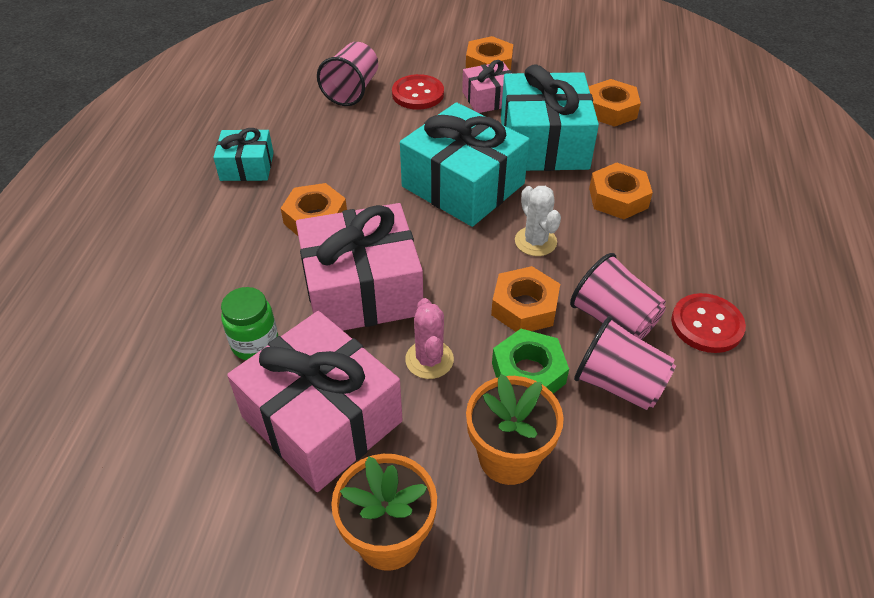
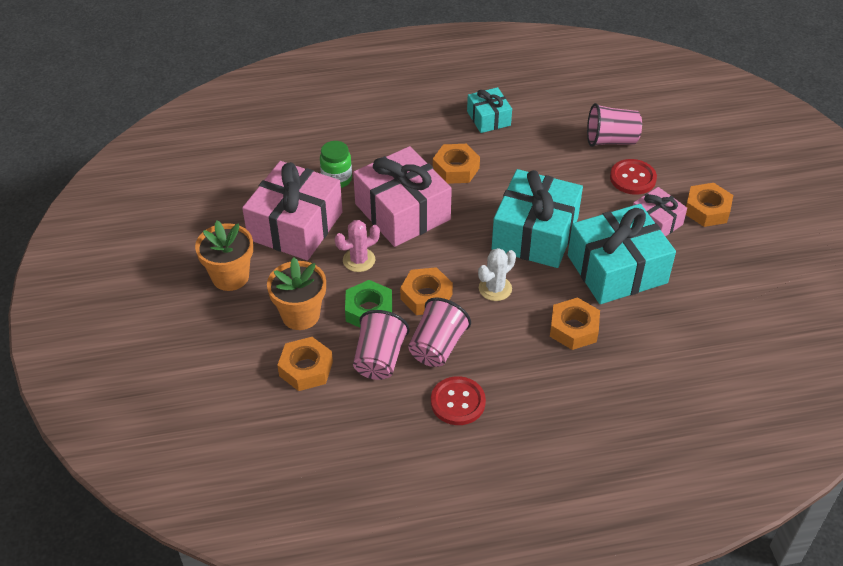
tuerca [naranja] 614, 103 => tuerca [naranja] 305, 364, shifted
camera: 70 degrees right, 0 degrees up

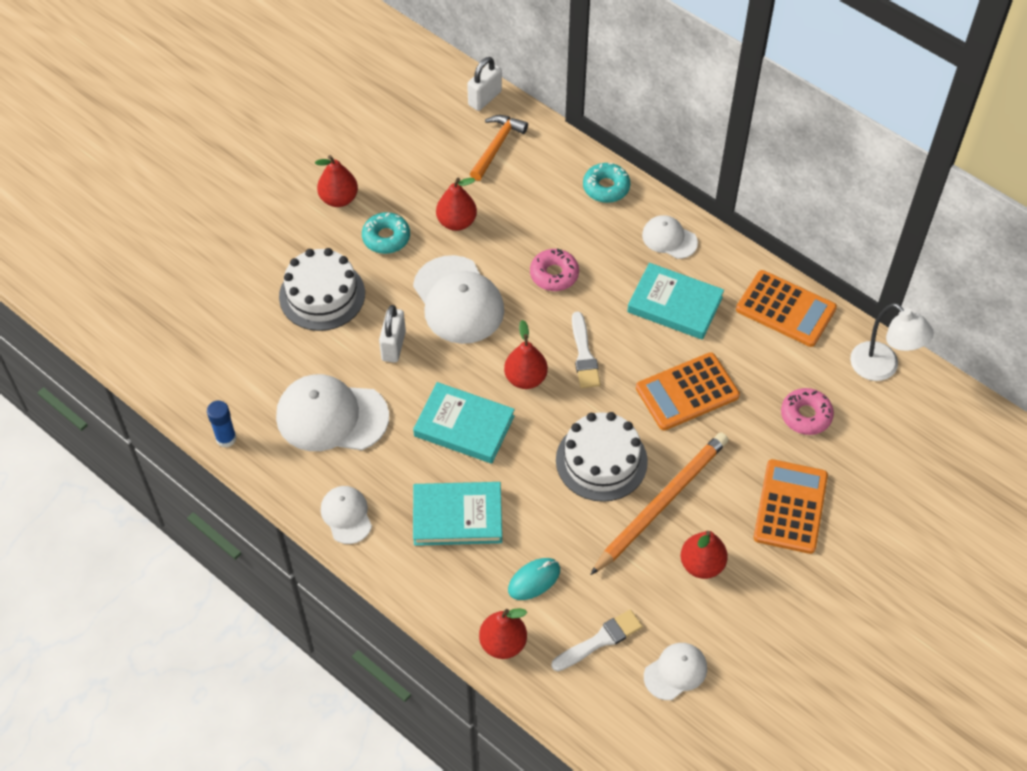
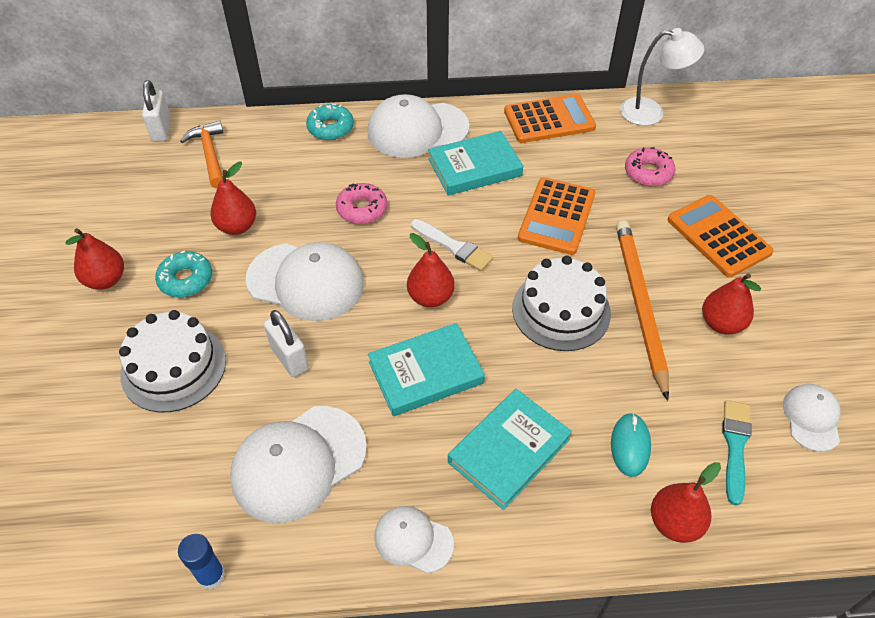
gorra [blanco] 670, 237 => gorra [blanco] 418, 126, x1.83
pincel [blanco] 597, 640 => pincel [turquesa] 736, 452
camera: 45 degrees left, 5 degrees down

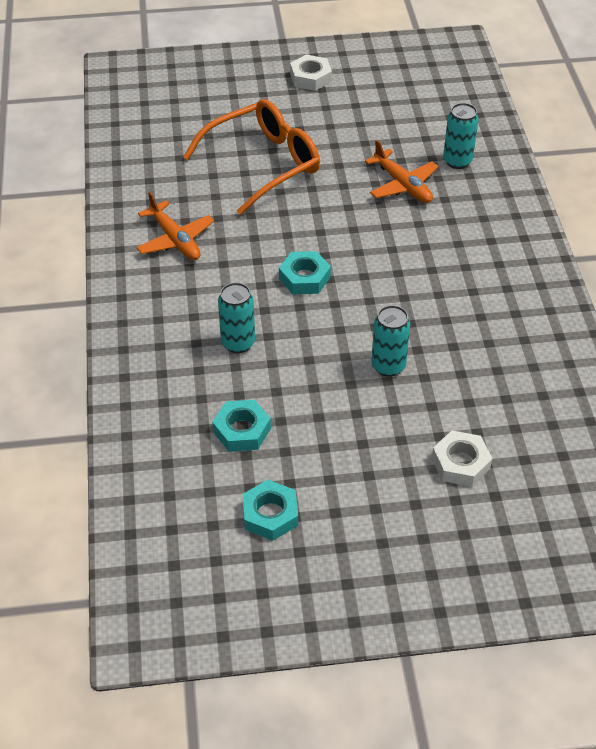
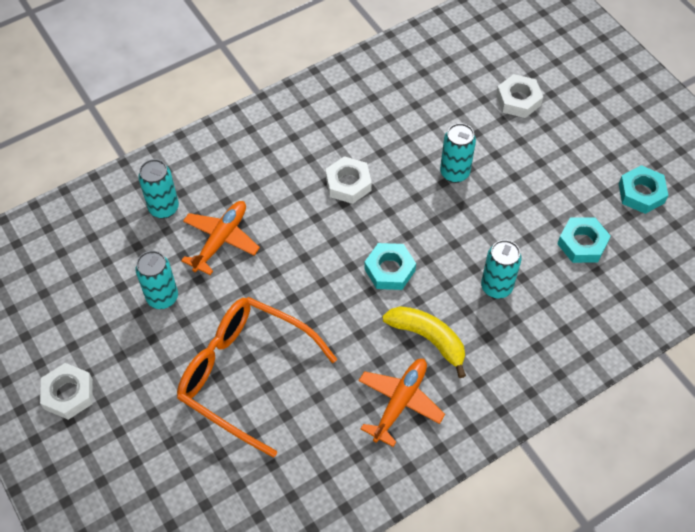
nothing => tuerca [blanco] 348, 180
nothing => lata [turquesa] 157, 280
nothing => plátano [amarillo] 424, 342
camera: 115 degrees left, 10 degrees up

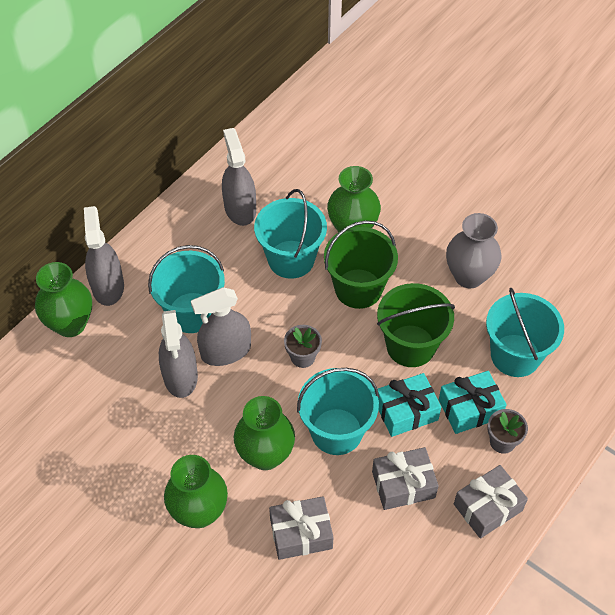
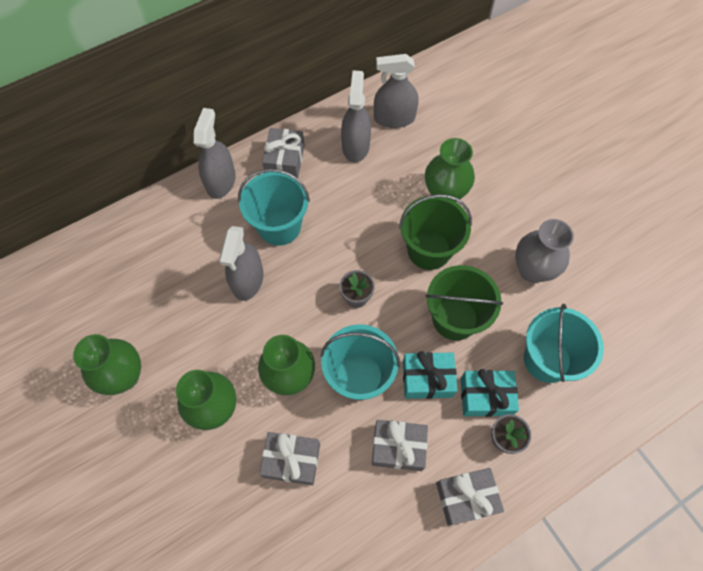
balde [turquesa] 290, 234 => nothing
florero [verde] 63, 299 => florero [verde] 107, 364, shifted
pulverizador [gris] 221, 326 => pulverizador [gris] 396, 91, shifted
nothing => regalo [gris] 283, 153
camera: 20 degrees right, 10 degrees up

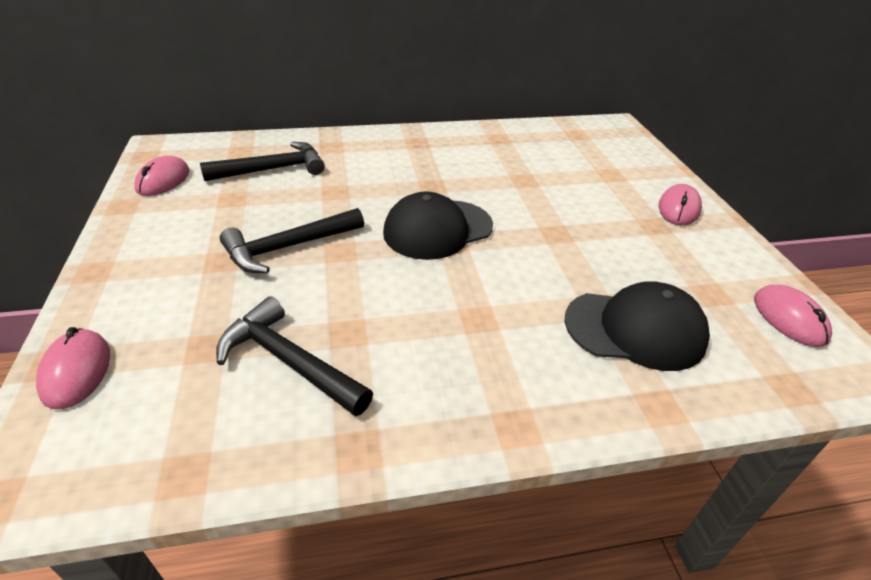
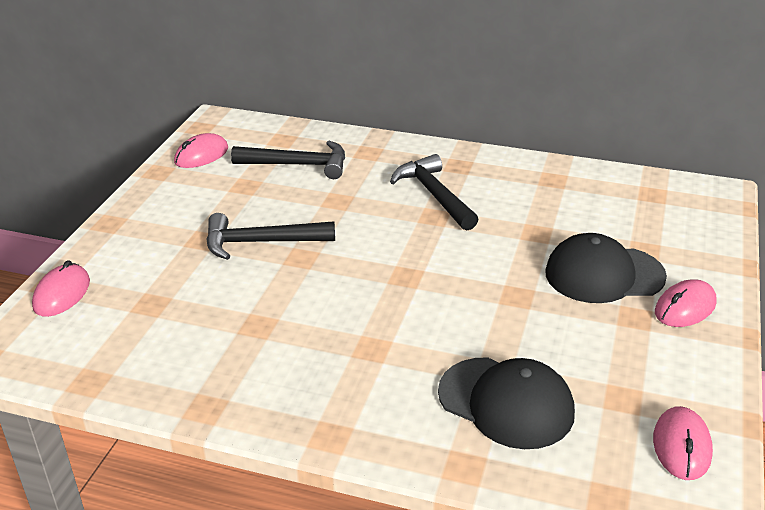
gorra [negro] 438, 226 => gorra [negro] 606, 268, shifted
martillo [negro] 294, 356 => martillo [negro] 434, 192, shifted
camera: 30 degrees right, 5 degrees down

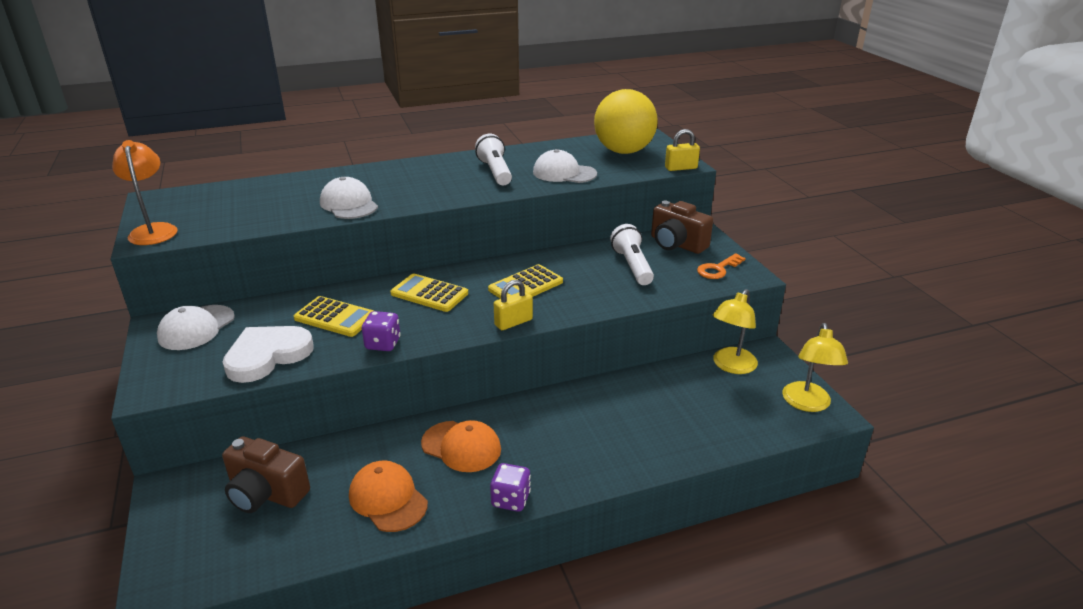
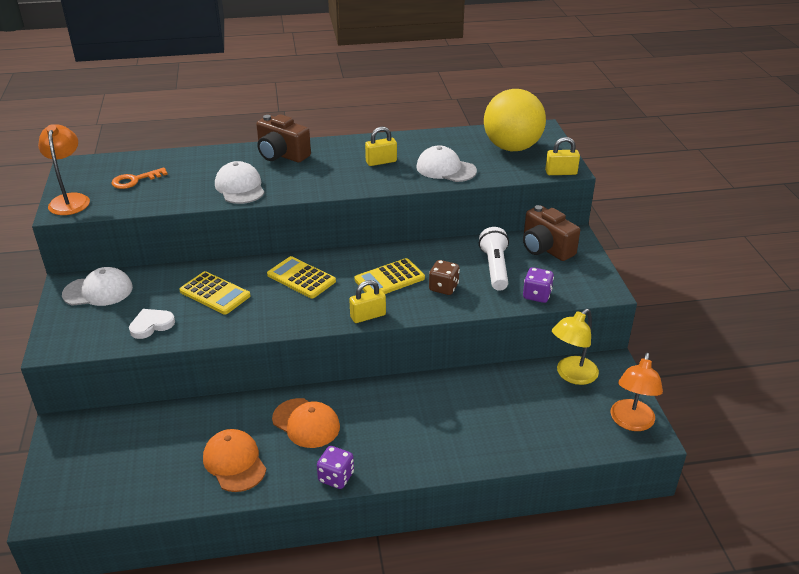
lámpara de mano [blanco] 493, 159 => candado [amarillo] 381, 146
llave [naranja] 721, 266 => llave [naranja] 140, 178, shifted
gorra [blanco] 196, 327 => gorra [blanco] 97, 286, 135 degrees counterclockwise
dado [morado] 381, 331 => dado [morado] 538, 285, shifted
lámpara [amarillo] 815, 367 => lámpara [naranja] 637, 392
corazón [blanco] 268, 354 => corazón [blanco] 152, 324, x0.59
cámara [marrón] 266, 474 => cámara [marrón] 283, 138, shifted
nothing => dado [marrón] 444, 277
camera: 10 degrees right, 5 degrees up

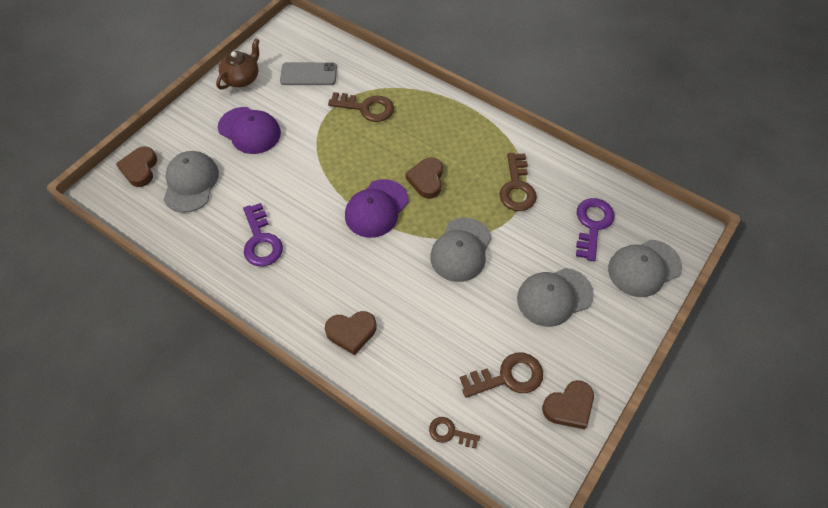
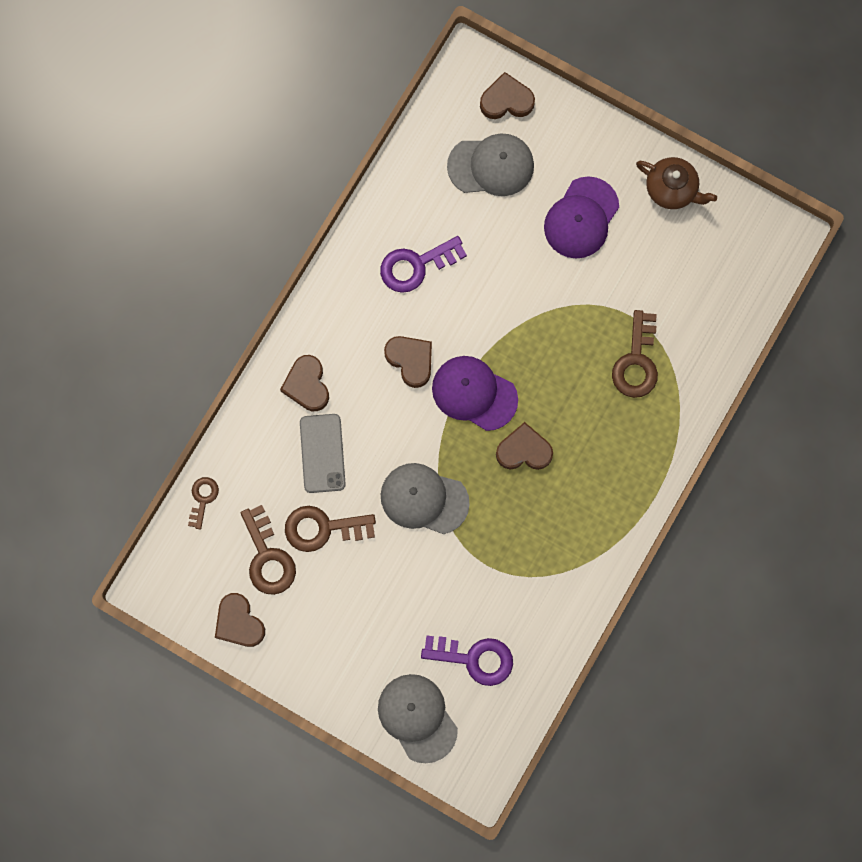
móvil [gris] 308, 73 => móvil [gris] 323, 453, shifted
llave [marrón] 518, 182 => llave [marrón] 330, 529, shifted
gorra [gris] 555, 297 => nothing
nothing => corazón [marrón] 408, 362
camera: 85 degrees right, 20 degrees up

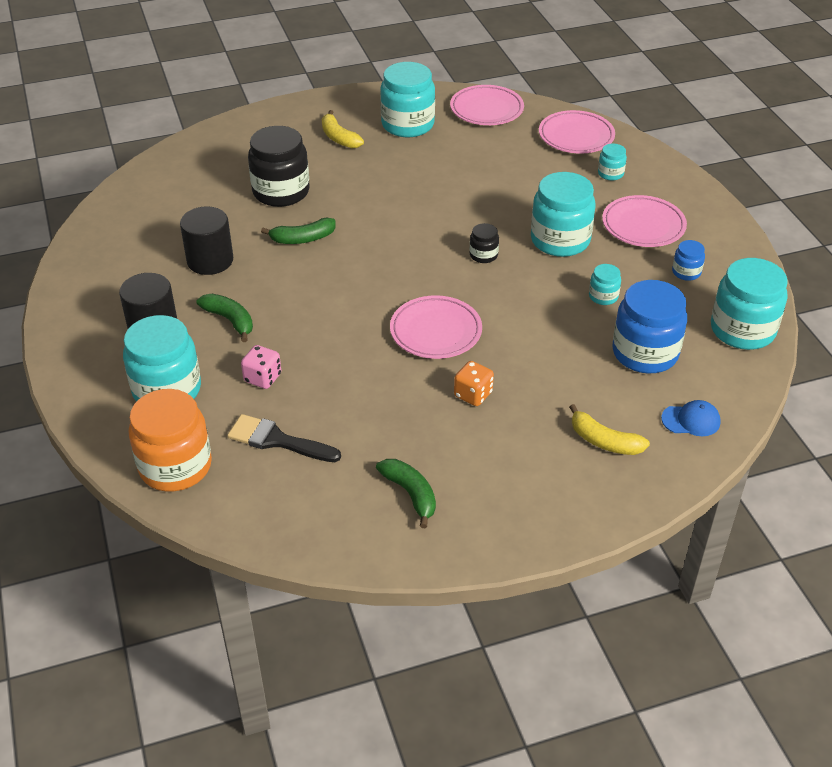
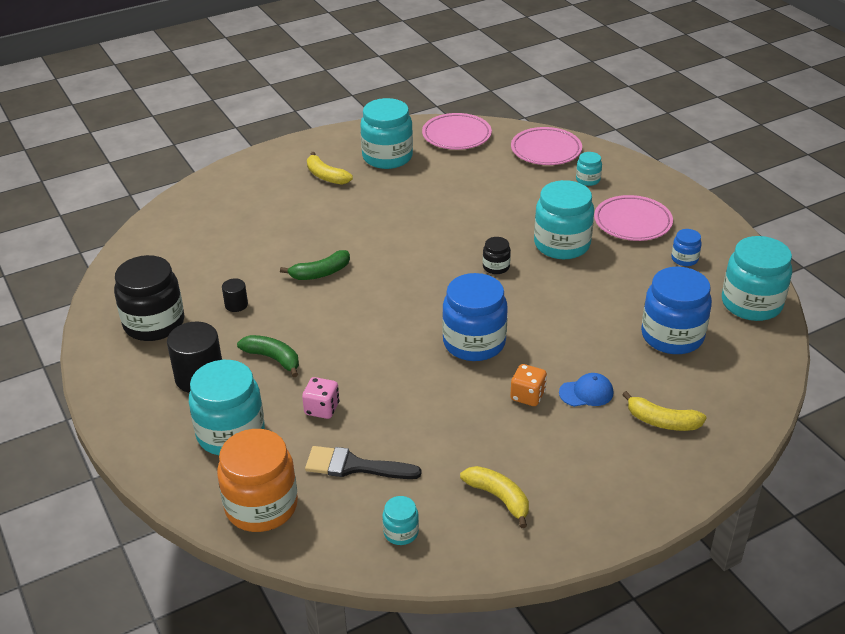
tarro [negro] 278, 166 => tarro [negro] 149, 298, shifted
cilindro [negro] 206, 240 => cilindro [negro] 235, 295, x0.51
tarro [turquesa] 605, 284 => tarro [turquesa] 401, 520, shifted
plato [rosa] 436, 327 => tarro [azul] 475, 317
gorra [azul] 691, 418 => gorra [azul] 586, 390, shifted
plátano [verde] 406, 493 => plátano [amarillo] 494, 497
camera: 10 degrees left, 5 degrees down

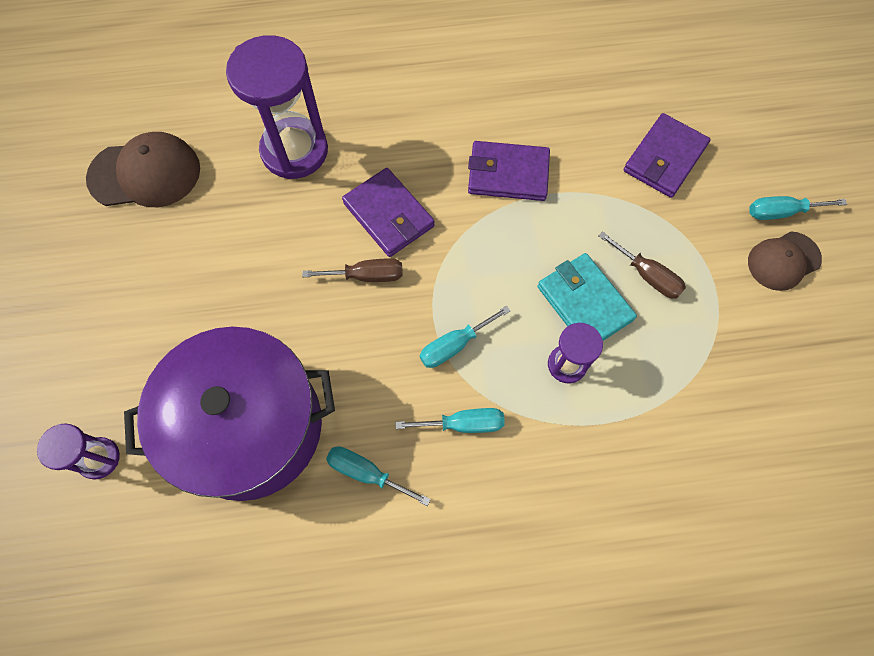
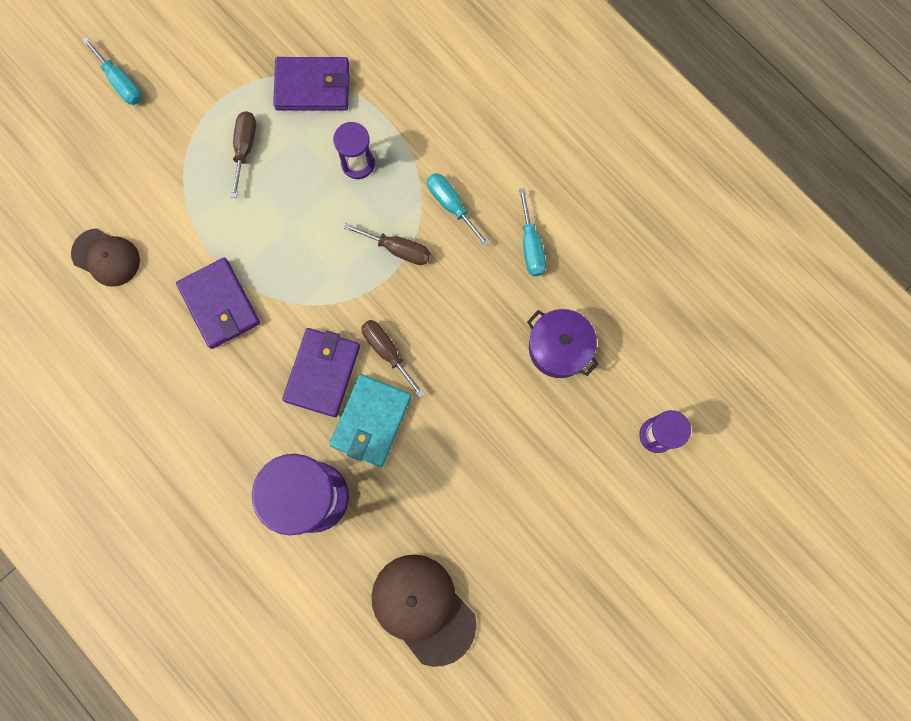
cartera [morado] 667, 155 => cartera [morado] 311, 84, shifted
gorra [marrón] 785, 261 => gorra [marrón] 105, 257, shifted
cartera [turquesa] 587, 297 => cartera [turquesa] 370, 420, shifted
destornillador [turquesa] 465, 337 => destornillador [marrón] 386, 244
olla [morado] 229, 414 => olla [morado] 562, 343, x0.49
camera: 125 degrees left, 10 degrees up

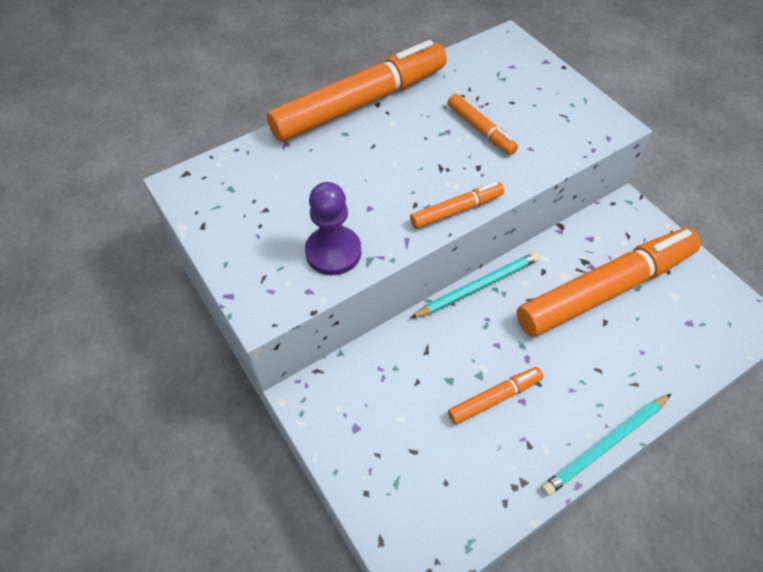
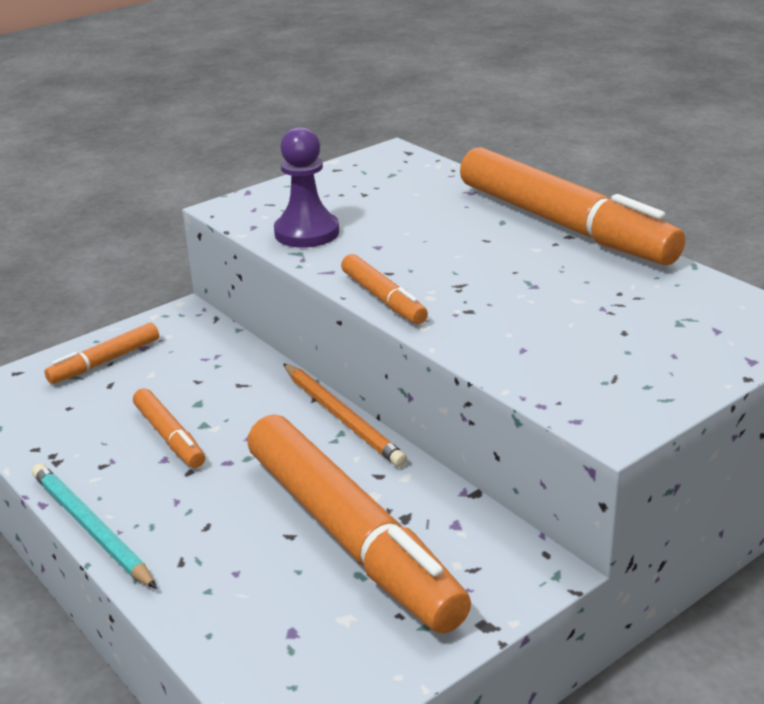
rotulador [naranja] 482, 124 => rotulador [naranja] 101, 353, shifted
lápiz [turquesa] 475, 285 => lápiz [naranja] 345, 415
camera: 85 degrees right, 25 degrees down

